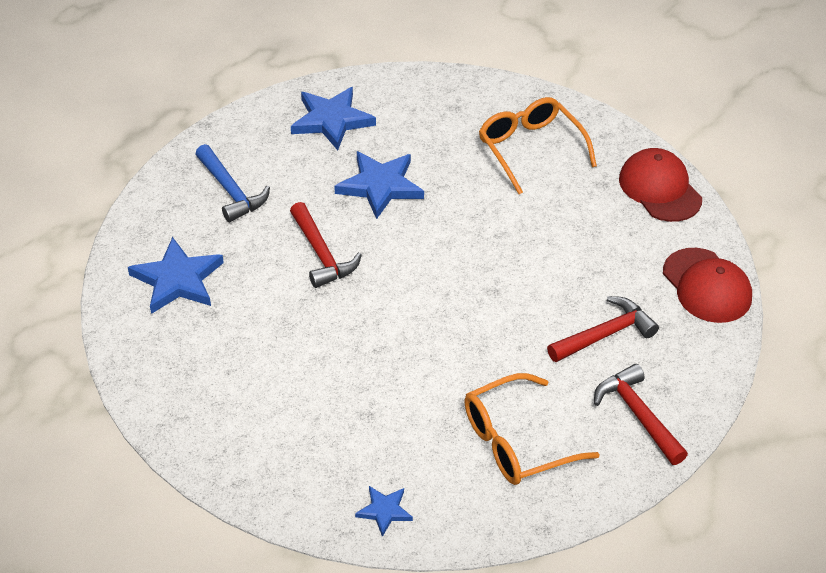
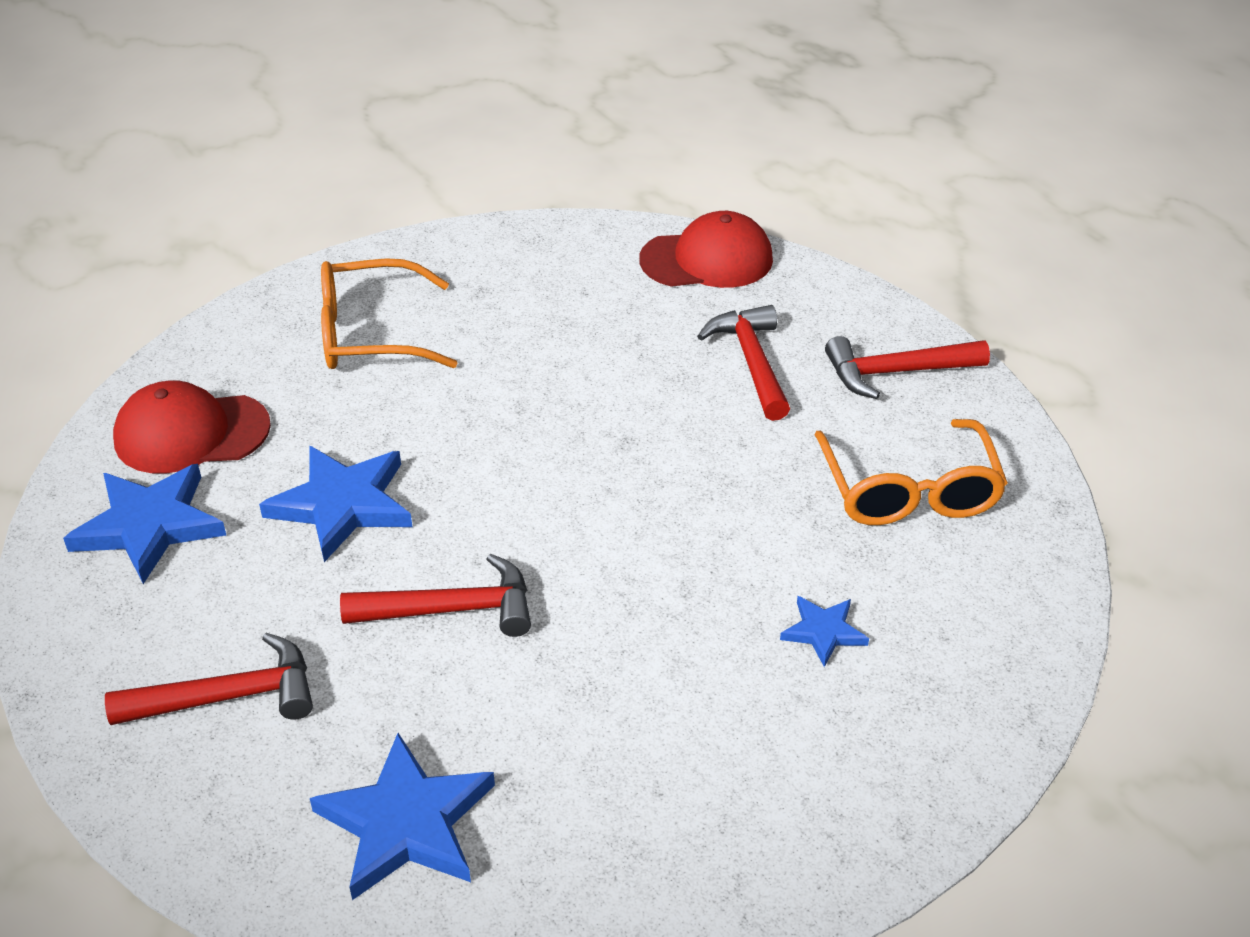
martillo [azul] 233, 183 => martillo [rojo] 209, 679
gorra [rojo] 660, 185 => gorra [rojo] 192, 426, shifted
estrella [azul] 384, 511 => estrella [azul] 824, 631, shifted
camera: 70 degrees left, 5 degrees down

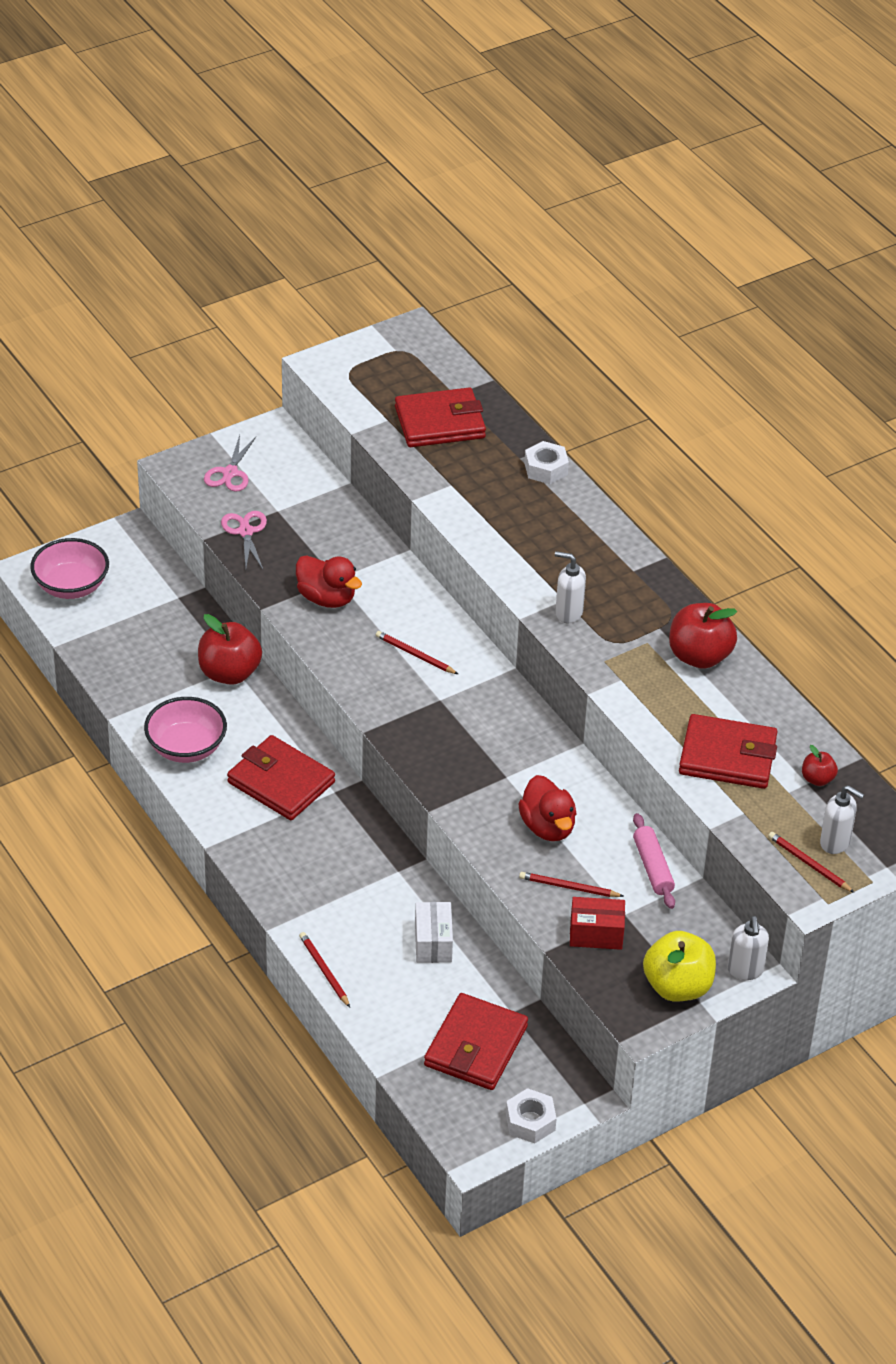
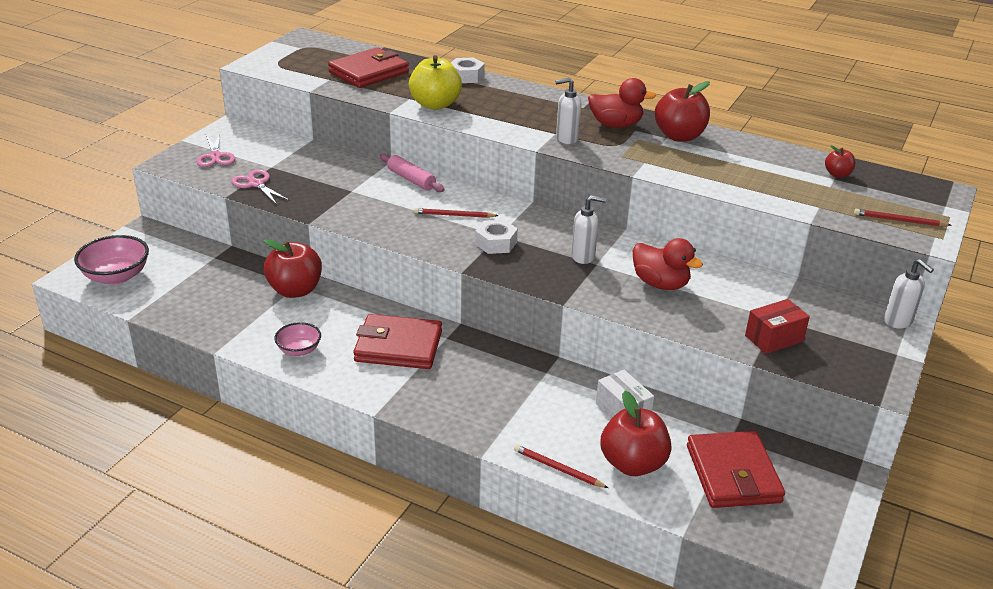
pato [rojo] 329, 581 => pato [rojo] 622, 103, shifted
cuenco [rosa] 185, 730 => cuenco [rosa] 297, 339, x0.60
cartera [rojo] 728, 751 => nothing
dispensador de jabón [blanco] 842, 819 => dispensador de jabón [blanco] 588, 229, shifted
rodillo [rosa] 654, 861 => rodillo [rosa] 412, 173, shifted
lápiz [rojo] 571, 884 => nothing
manzana [amarillo] 679, 966 => manzana [amarillo] 435, 82, shifted
tuerca [blanco] 531, 1116 => tuerca [blanco] 496, 237, shifted
nothing => manzana [rojo] 635, 433
camera: 30 degrees left, 10 degrees down

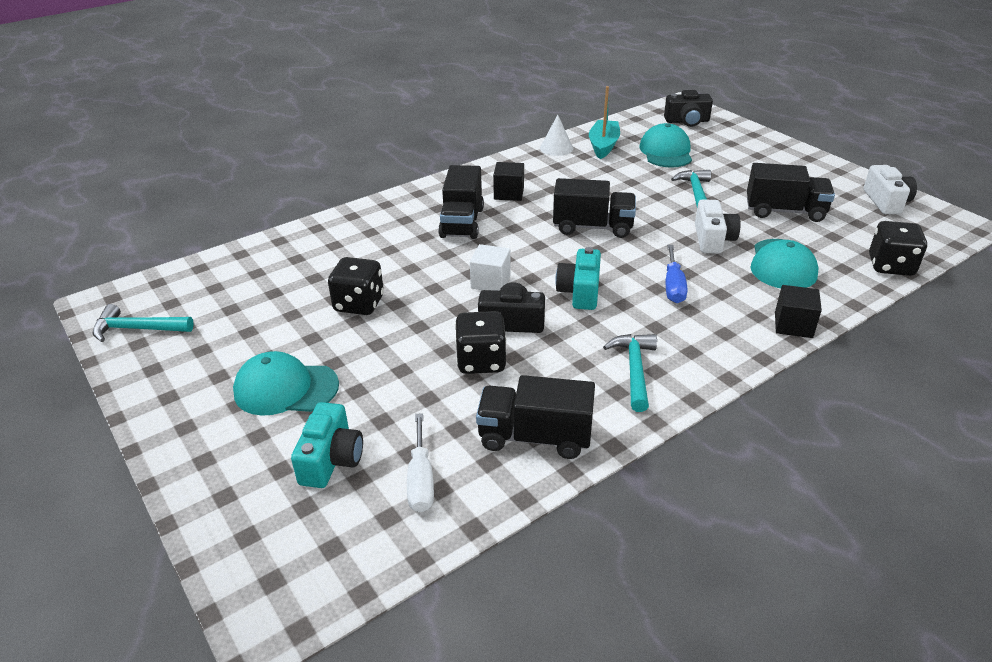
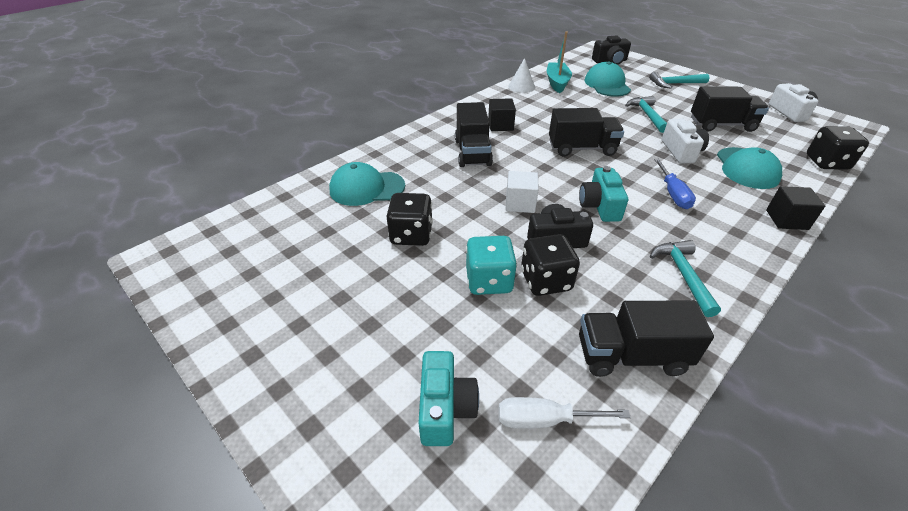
martillo [turquesa] 143, 323 => martillo [turquesa] 679, 80, shifted
gorra [turquesa] 286, 383 => gorra [turquesa] 367, 184, shifted
destornillador [blanco] 420, 462 => destornillador [blanco] 564, 413, 105 degrees clockwise
nothing => dado [turquesa] 491, 265
camera: 10 degrees left, 5 degrees up

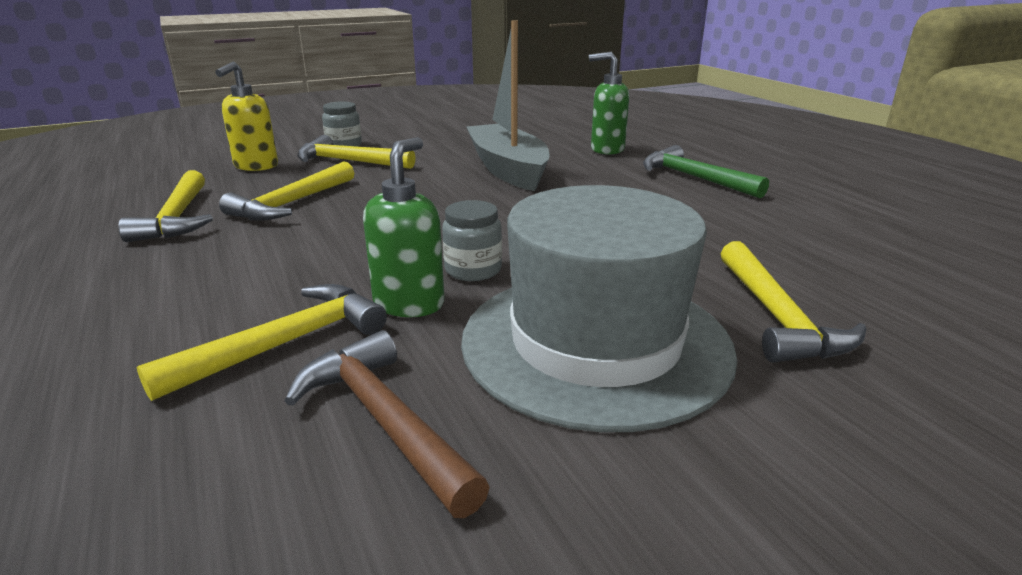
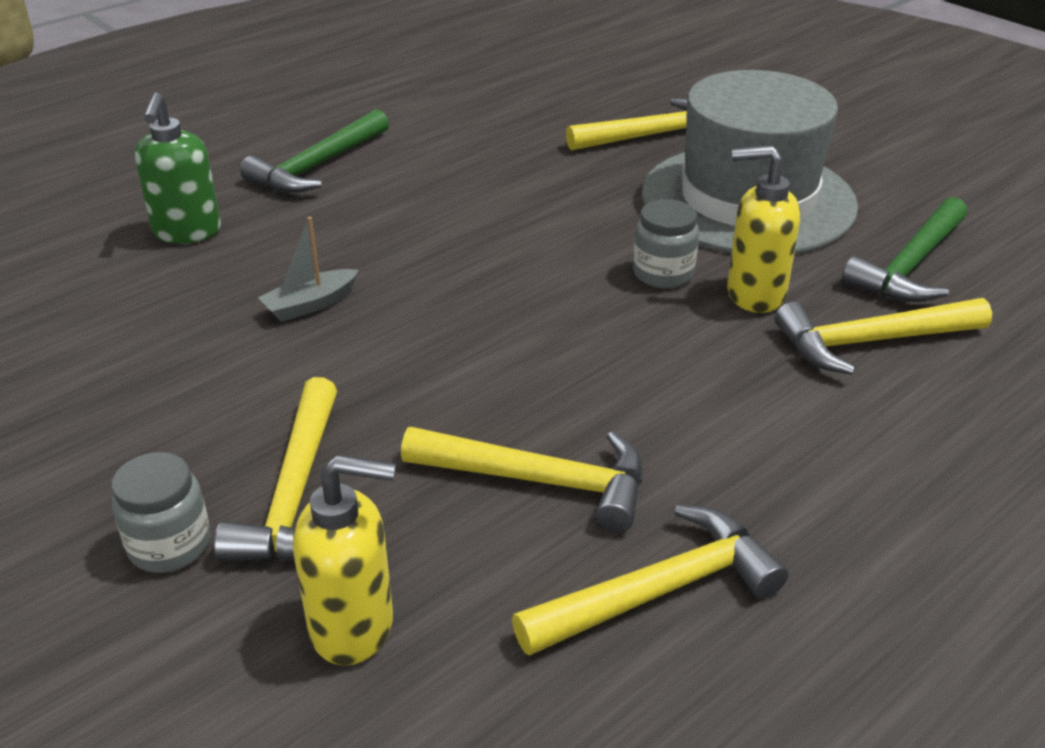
barco [gris] 508, 105 => barco [gris] 308, 269, x0.43
dispensador de jabón [verde] 403, 227 => dispensador de jabón [amarillo] 763, 229
martillo [amarillo] 262, 342 => martillo [amarillo] 883, 336, 45 degrees counterclockwise
martillo [marrón] 387, 424 => martillo [verde] 904, 249
camera: 105 degrees left, 10 degrees up

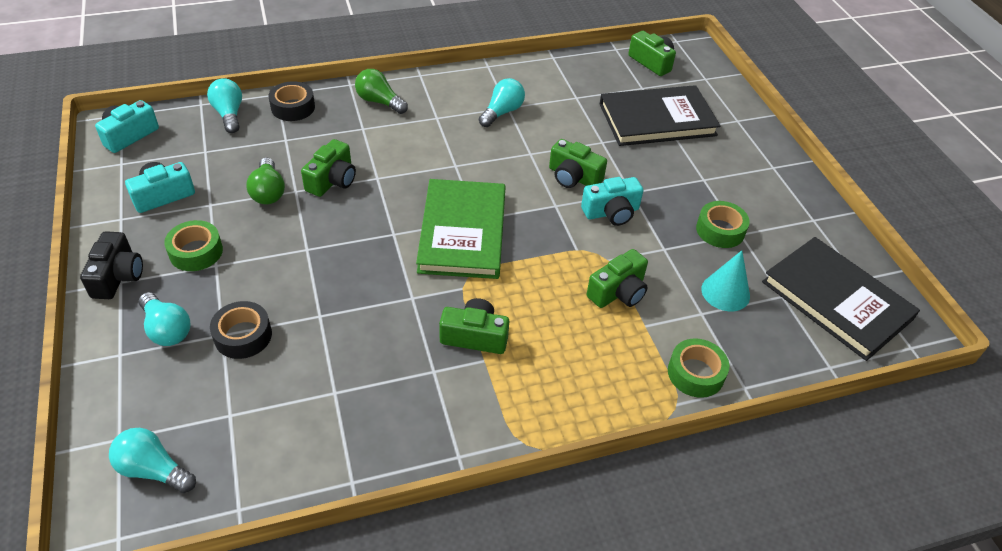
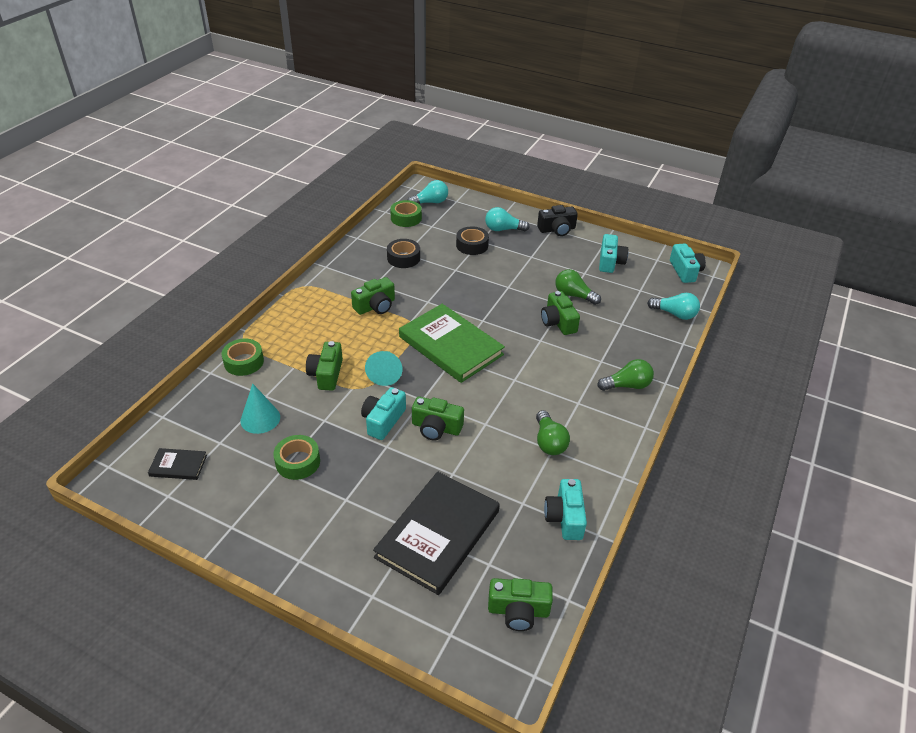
bombilla [turquesa] 502, 102 => bombilla [verde] 553, 432
cinta adhesiva [negro] 292, 101 => cinta adhesiva [negro] 403, 253, shifted
cámara [verde] 578, 163 => cámara [verde] 438, 418, 150 degrees counterclockwise
cinta adhesiva [verde] 193, 245 => cinta adhesiva [verde] 406, 213, shifted
cámara [negro] 111, 265 => cámara [negro] 557, 220, 60 degrees counterclockwise
libro [negro] 841, 299 => libro [negro] 177, 464, x0.45
nothing => cono [turquesa] 383, 368
nothing => cámara [turquesa] 565, 509
camera: 135 degrees right, 5 degrees down

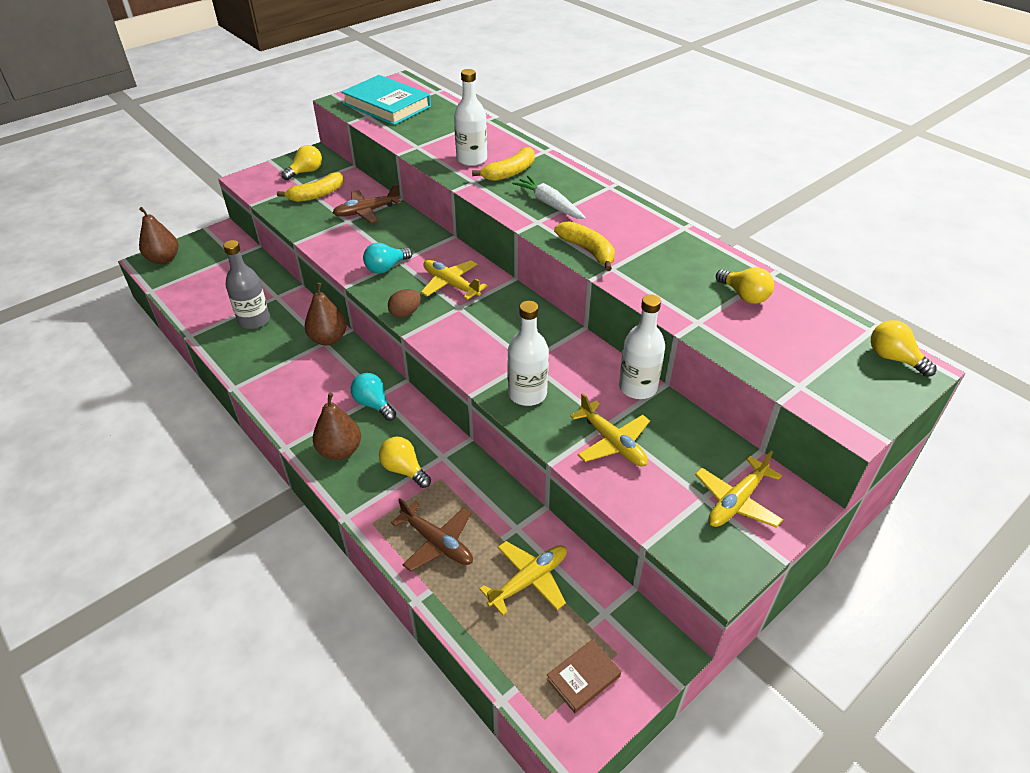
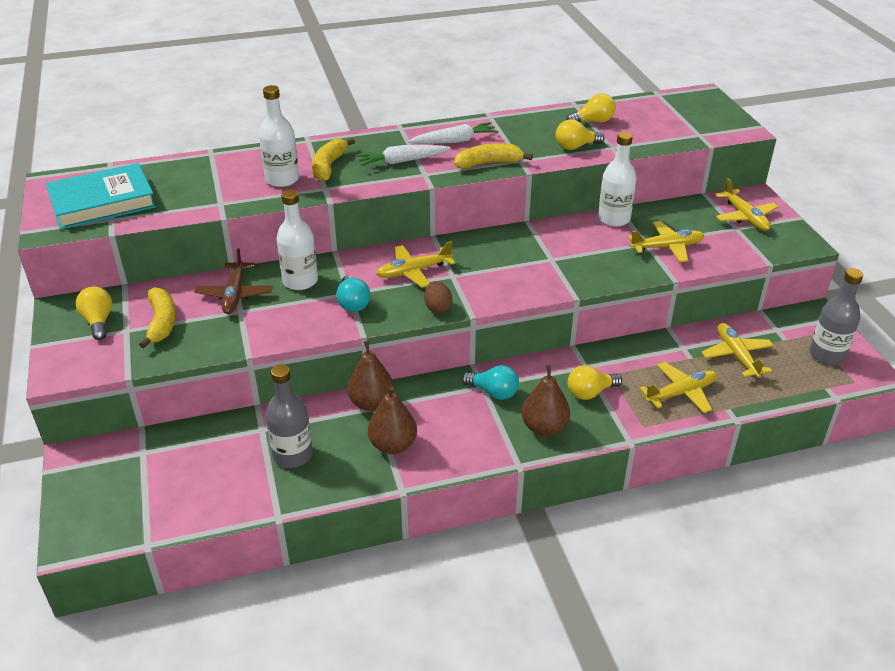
plátano [amarillo] 503, 164 => plátano [amarillo] 333, 160, 150 degrees counterclockwise
pera [marrón] 158, 235 => pera [marrón] 392, 420, shifted
botella [blanco] 528, 353 => botella [blanco] 297, 239, shifted
bombilla [amarillo] 904, 348 => bombilla [amarillo] 580, 134, shifted
bombilla [turquesa] 373, 397 => bombilla [turquesa] 490, 382, 135 degrees counterclockwise
avión [marrón] 432, 535 => avión [amarillo] 678, 387
libro [marrón] 583, 676 => botella [gris] 836, 316
nothing => zanahoria [blanco] 453, 133
camera: 65 degrees left, 5 degrees down

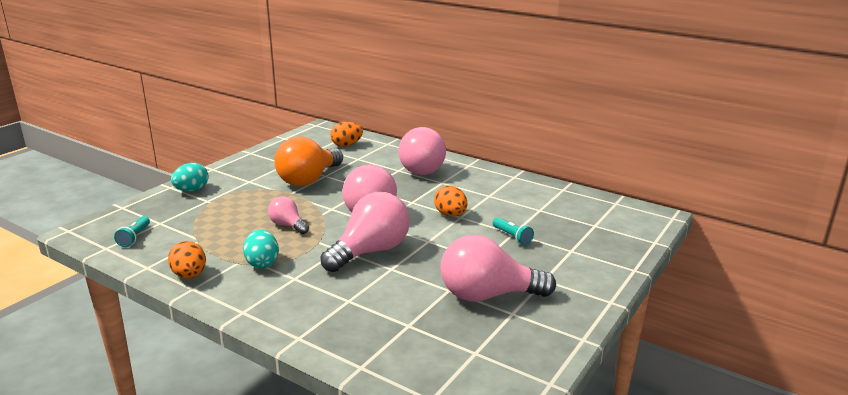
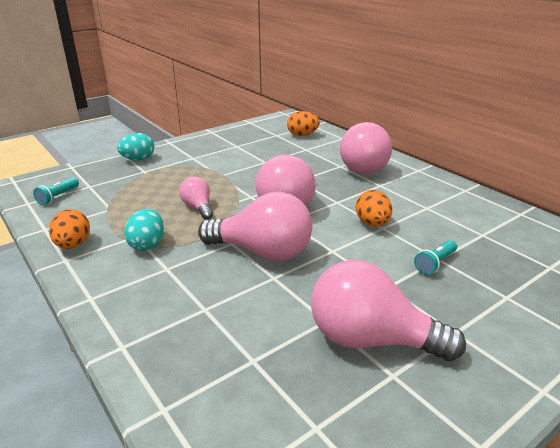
bombilla [naranja] 308, 161 => nothing
bombilla [rosa] 365, 232 => bombilla [rosa] 255, 226, 45 degrees clockwise
lámpara de mano [turquesa] 513, 231 => lámpara de mano [turquesa] 435, 257, 60 degrees clockwise
camera: 20 degrees right, 5 degrees up

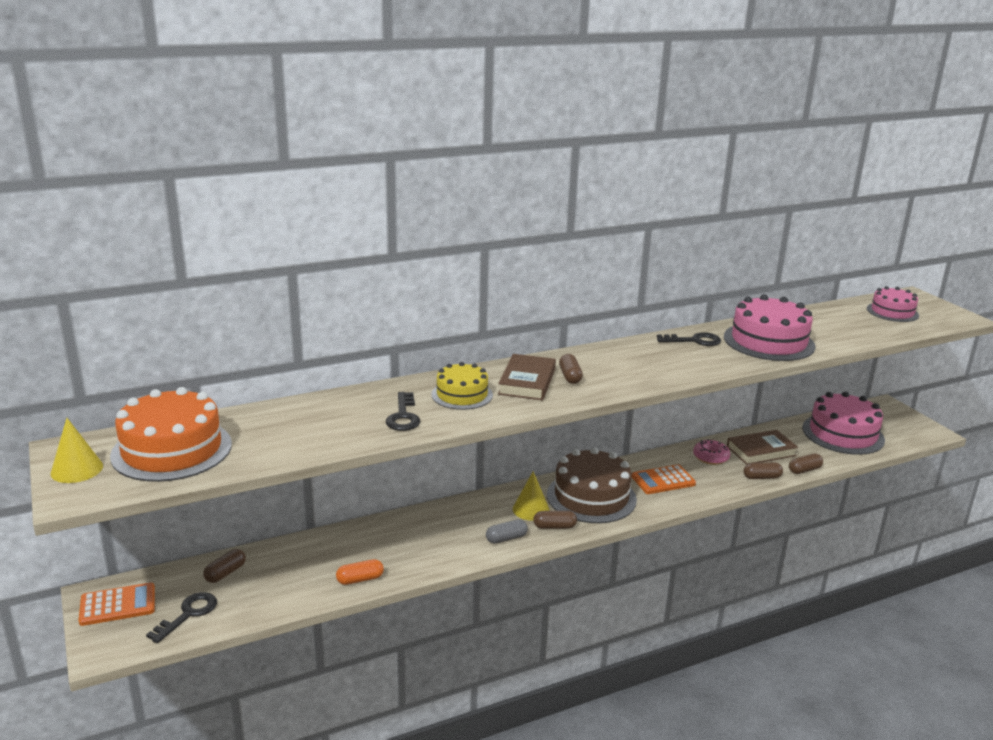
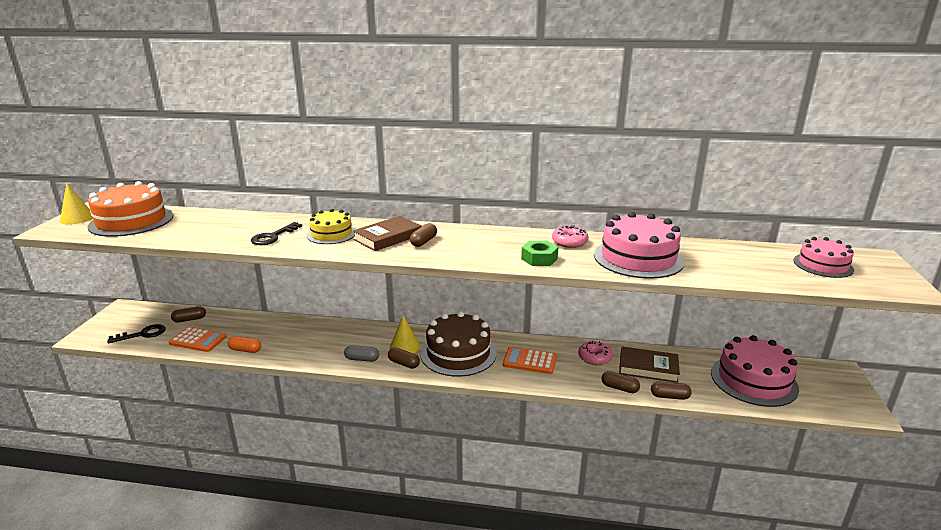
llave [negro] 689, 339 => rosquilla [rosa] 570, 236
calculadora [naranja] 116, 604 => calculadora [naranja] 198, 339, shifted
nothing => tuerca [verde] 539, 253
camera: 35 degrees right, 0 degrees up

